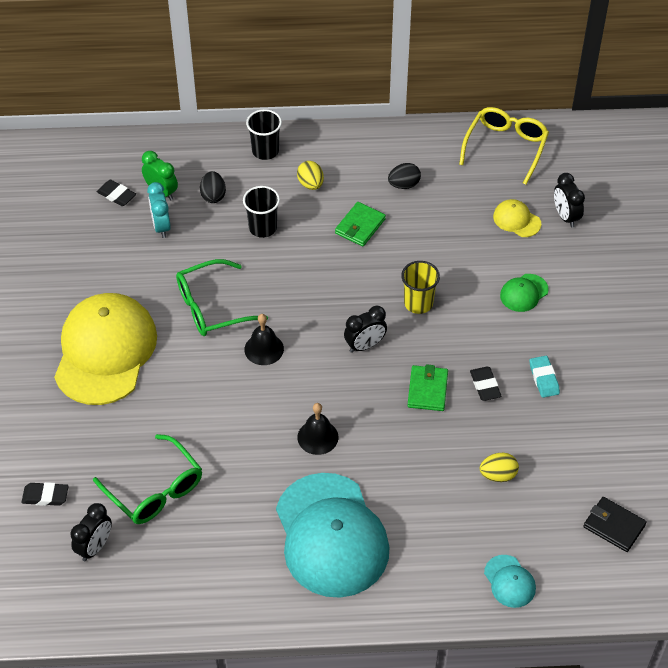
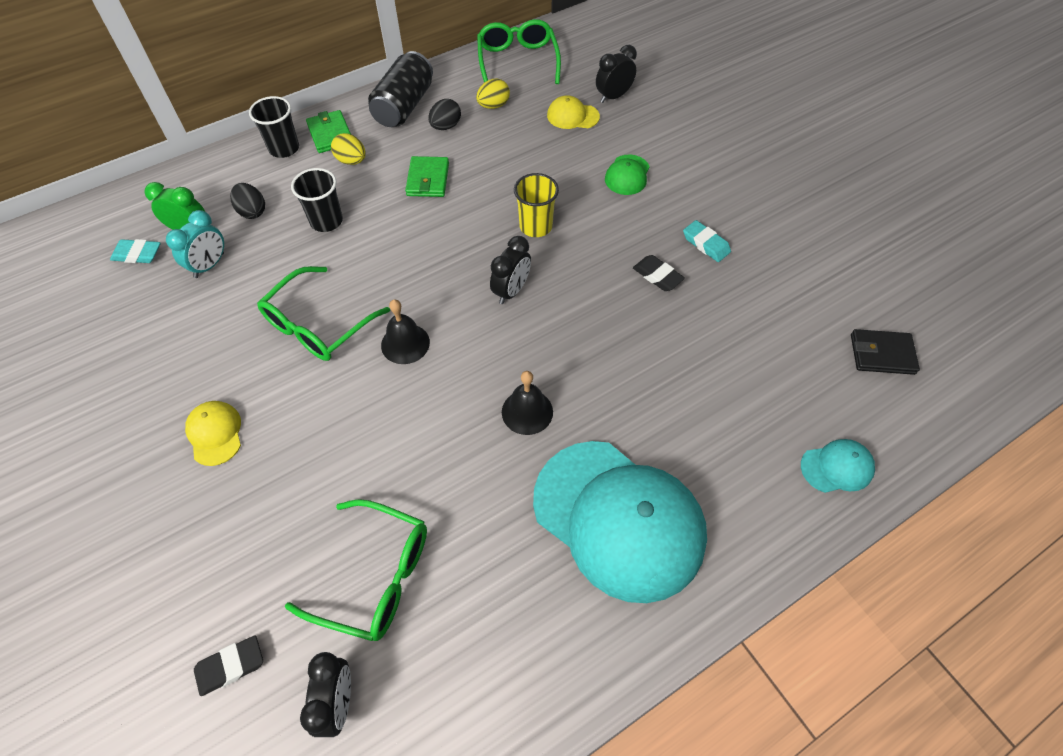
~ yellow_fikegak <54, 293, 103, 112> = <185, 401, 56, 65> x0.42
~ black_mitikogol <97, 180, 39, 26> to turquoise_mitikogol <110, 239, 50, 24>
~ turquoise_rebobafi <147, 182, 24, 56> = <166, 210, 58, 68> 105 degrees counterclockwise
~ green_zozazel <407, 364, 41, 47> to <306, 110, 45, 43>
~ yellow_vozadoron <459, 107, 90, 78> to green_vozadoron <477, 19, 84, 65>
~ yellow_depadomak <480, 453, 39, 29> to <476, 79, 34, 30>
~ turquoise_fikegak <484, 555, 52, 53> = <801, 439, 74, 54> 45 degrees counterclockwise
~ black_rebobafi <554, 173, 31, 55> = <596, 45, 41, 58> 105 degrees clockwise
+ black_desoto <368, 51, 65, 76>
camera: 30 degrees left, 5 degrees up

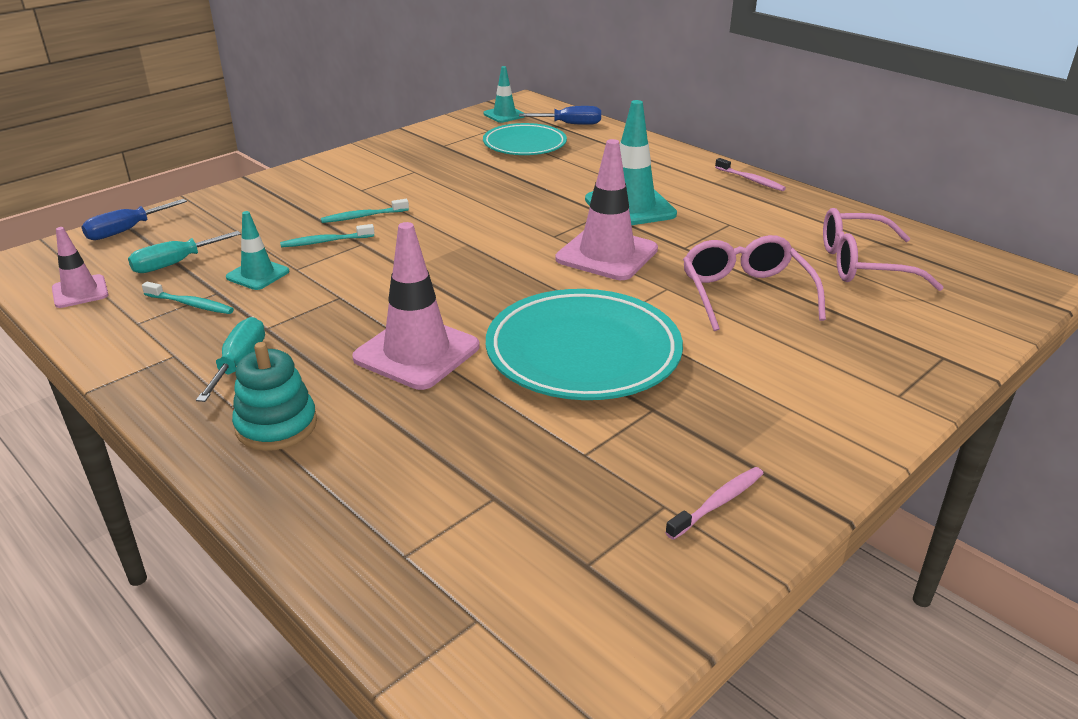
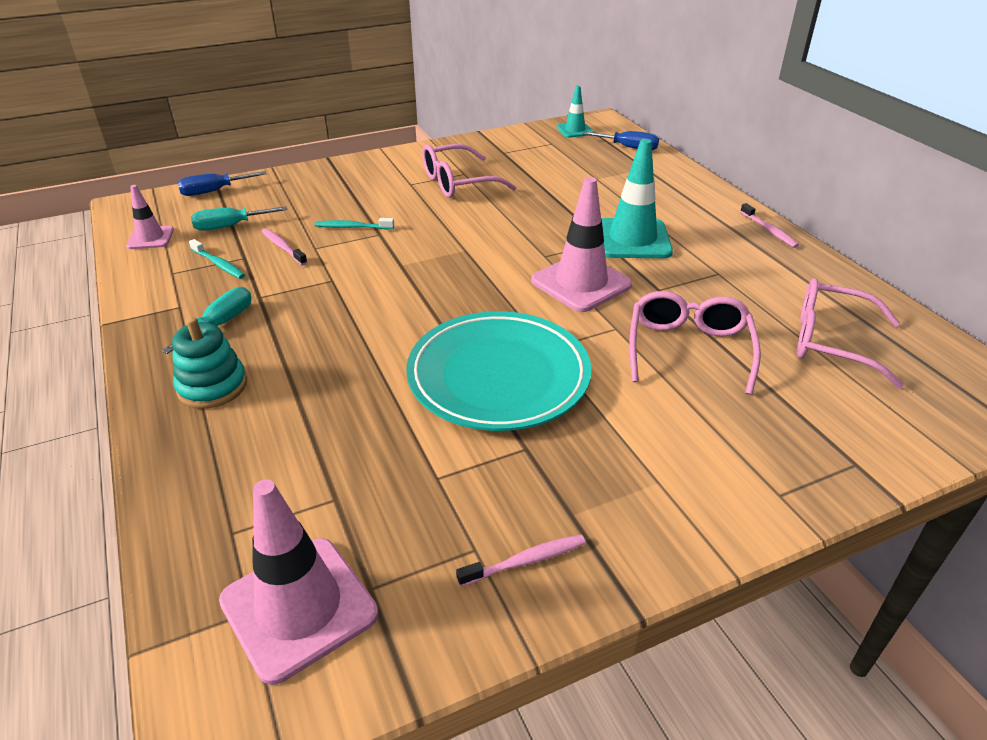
~ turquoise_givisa <226, 211, 63, 79> to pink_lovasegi <262, 228, 45, 37>
- turquoise_lovasegi <321, 199, 88, 24>
~ pink_givisa <352, 222, 128, 168> to <219, 479, 159, 206>
- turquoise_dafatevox <483, 123, 84, 32>
+ pink_vozadoron <422, 144, 94, 54>
camera: 20 degrees right, 5 degrees up

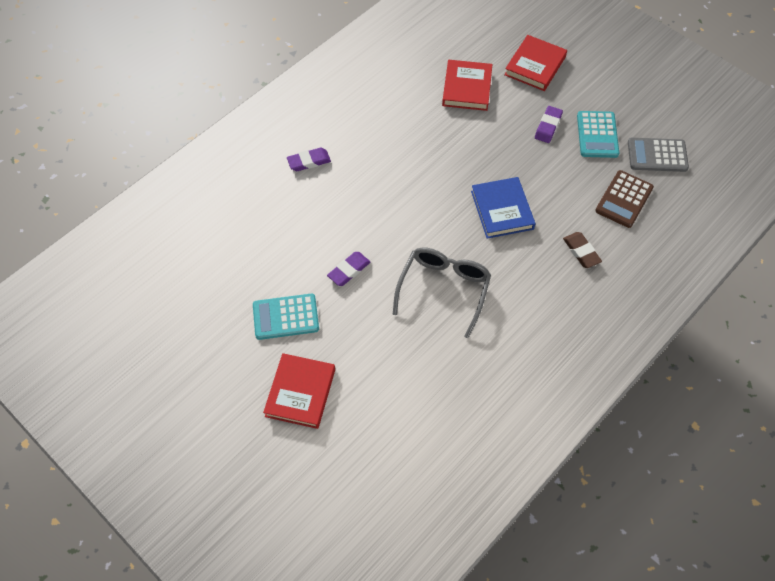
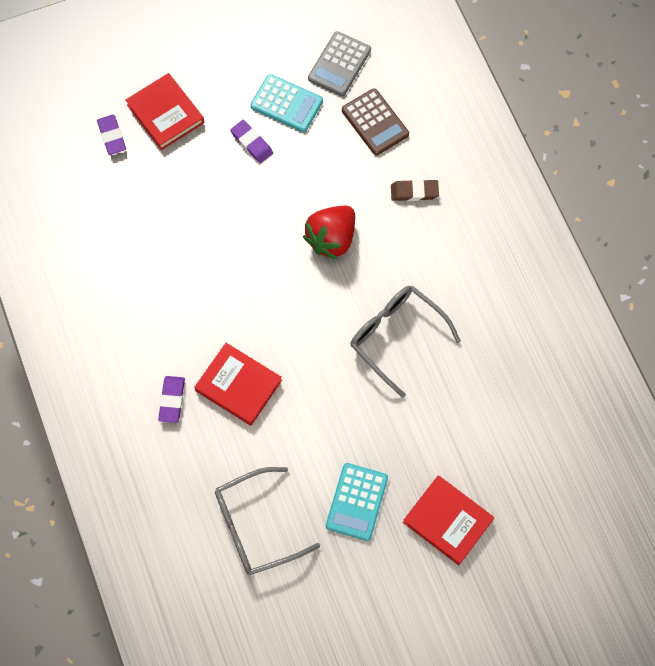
~ purple_mitikogol <327, 252, 43, 34> to <97, 114, 29, 41>
~ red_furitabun <442, 60, 51, 51> to <194, 343, 88, 83>
~ blue_furitabun <471, 177, 65, 62> to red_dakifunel <303, 206, 52, 54>
+ grey_vozadoron <215, 467, 105, 108>
camera: 65 degrees left, 10 degrees up

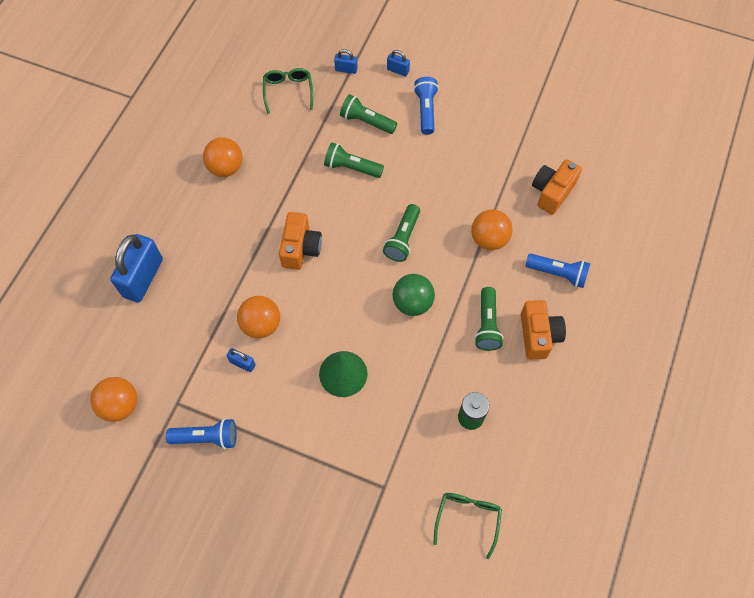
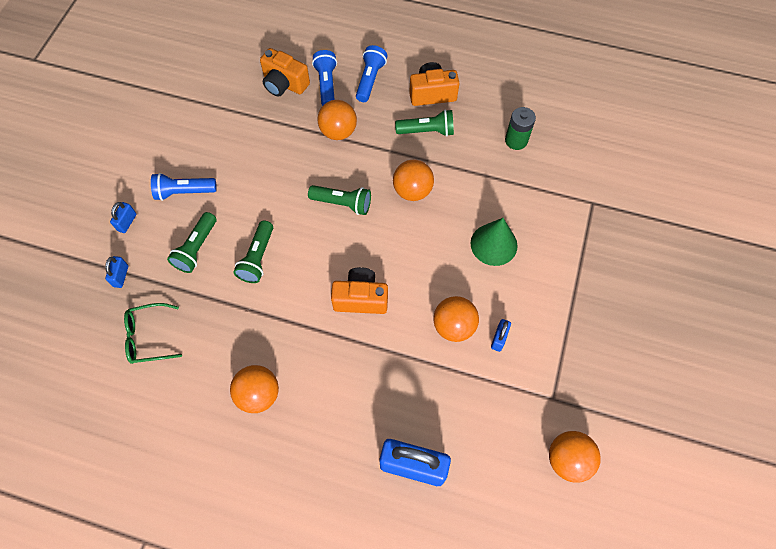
~ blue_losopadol <166, 418, 70, 31> to <312, 50, 25, 56>
~ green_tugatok <393, 274, 42, 42> to orange_tugatok <393, 159, 41, 42>
- green_vozadoron <433, 493, 69, 66>
camera: 95 degrees left, 0 degrees up

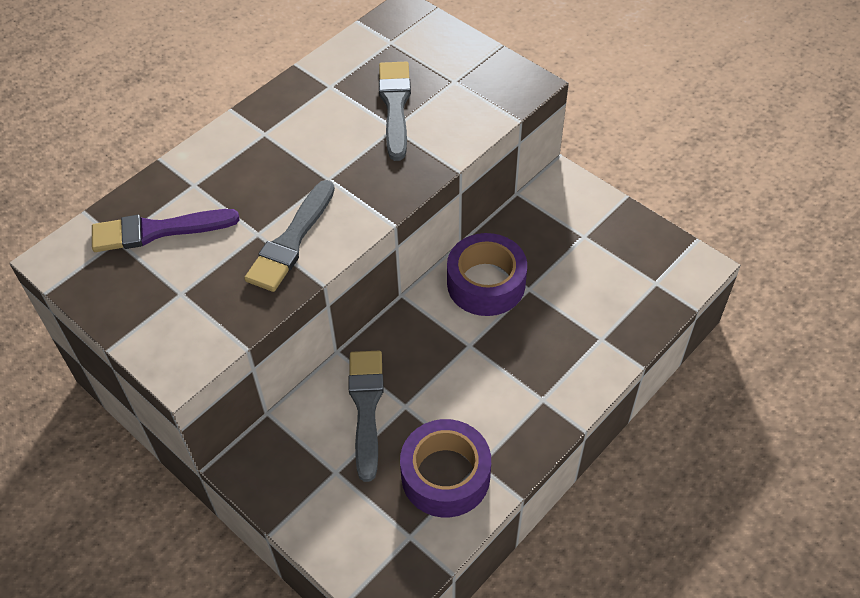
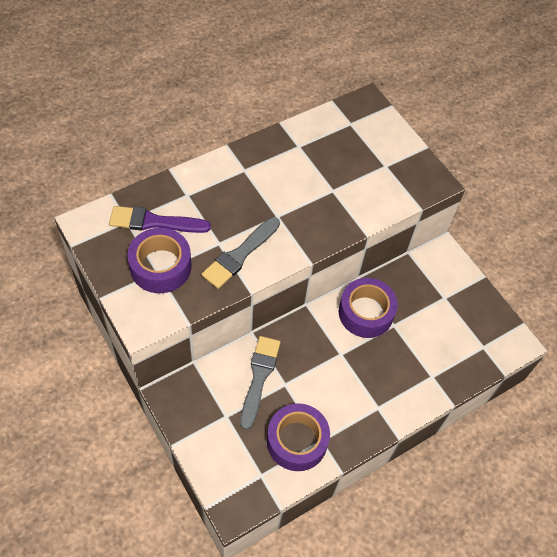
- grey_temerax <379, 62, 32, 99>
+ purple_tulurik <127, 228, 65, 65>
camera: 10 degrees right, 5 degrees up

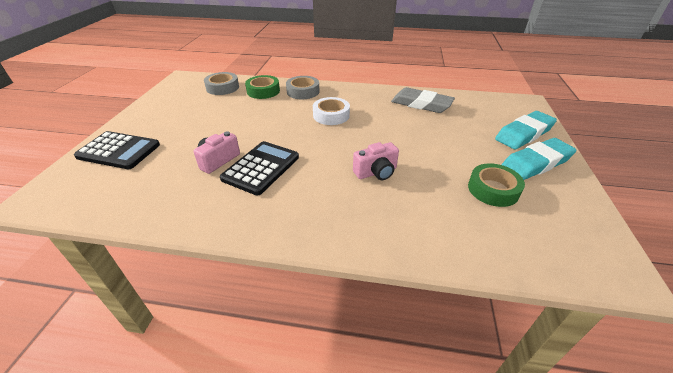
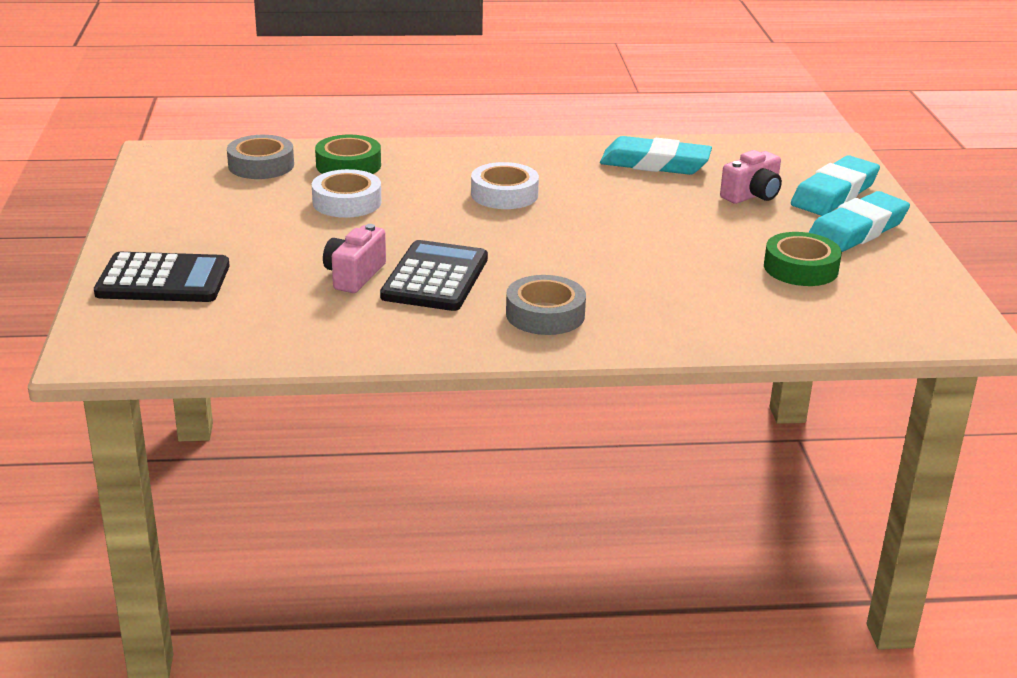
~ grey_tulurik <286, 76, 34, 23> to <506, 275, 80, 60>
~ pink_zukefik <353, 142, 46, 38> to <720, 150, 62, 54>
~ grey_mitikogol <391, 87, 64, 26> to turquoise_mitikogol <600, 136, 112, 39>
+ white_tulurik <312, 169, 70, 49>
camera: 15 degrees left, 10 degrees down

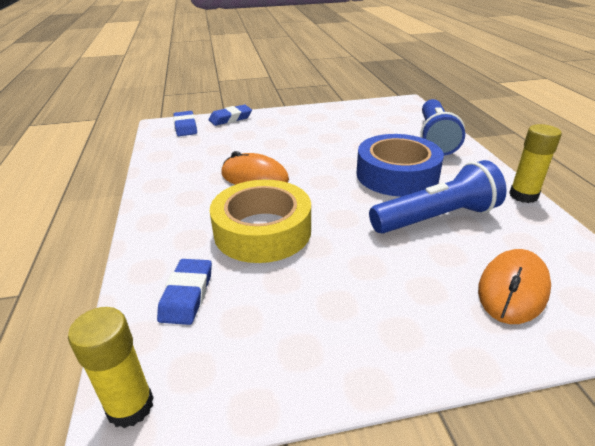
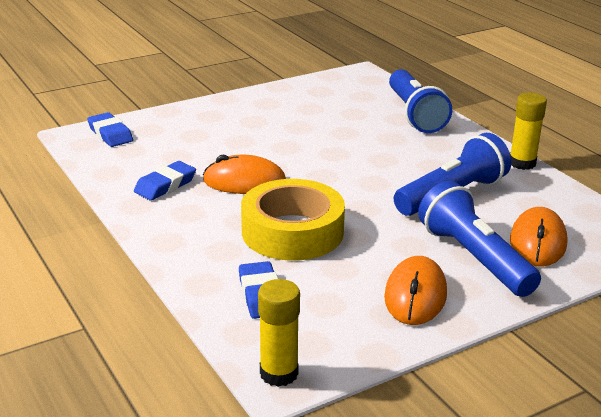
~ blue_mitikogol <209, 105, 43, 21> to <134, 161, 62, 39>
- blue_tulurik <356, 134, 88, 63>
+ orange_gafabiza <384, 256, 63, 69>
+ blue_losopadol <418, 181, 123, 116>
camera: 20 degrees left, 5 degrees down

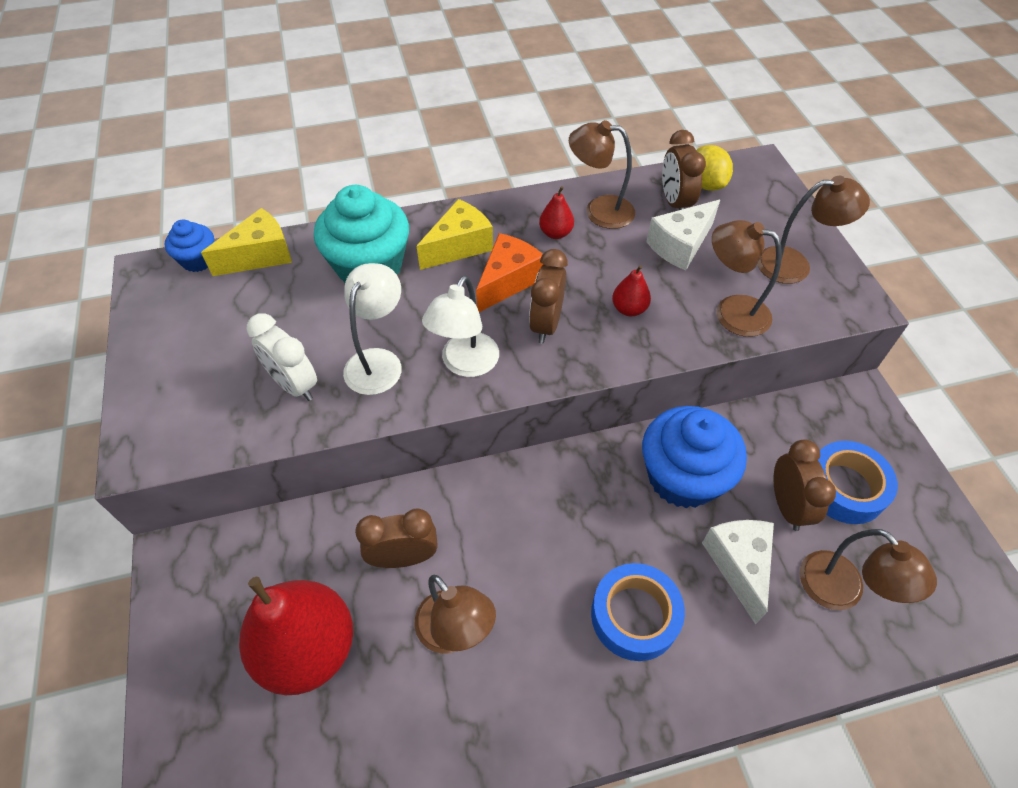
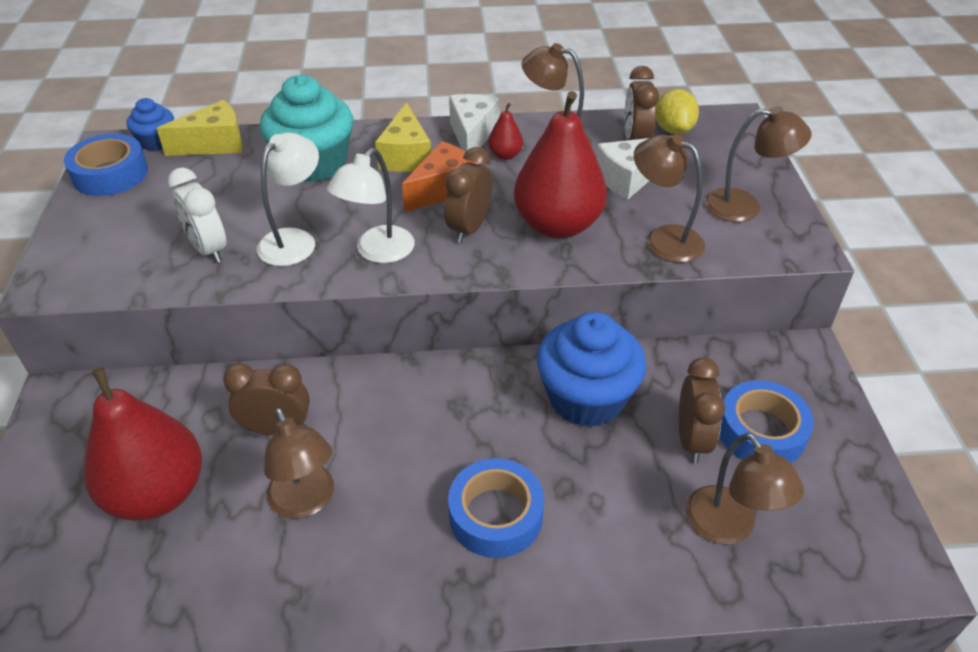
~ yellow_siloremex <417, 199, 76, 71> = <375, 102, 56, 70> 120 degrees clockwise
~ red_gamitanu <612, 265, 39, 51> = <514, 91, 93, 148> x2.33
~ white_siloremex <702, 520, 72, 105> to <449, 94, 51, 58>
+ blue_tulurik <64, 133, 84, 63>
camera: 10 degrees right, 10 degrees down

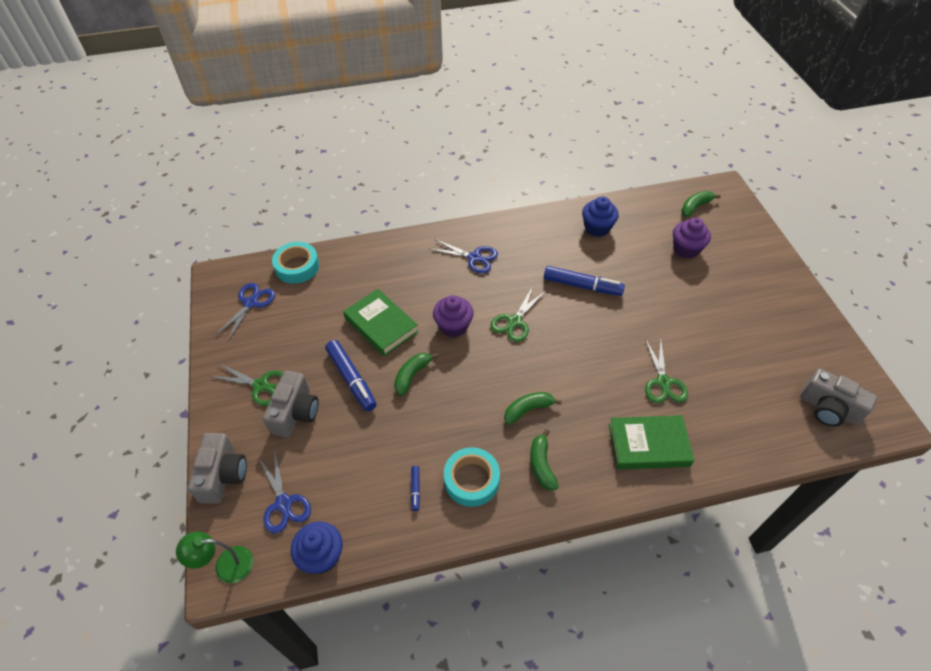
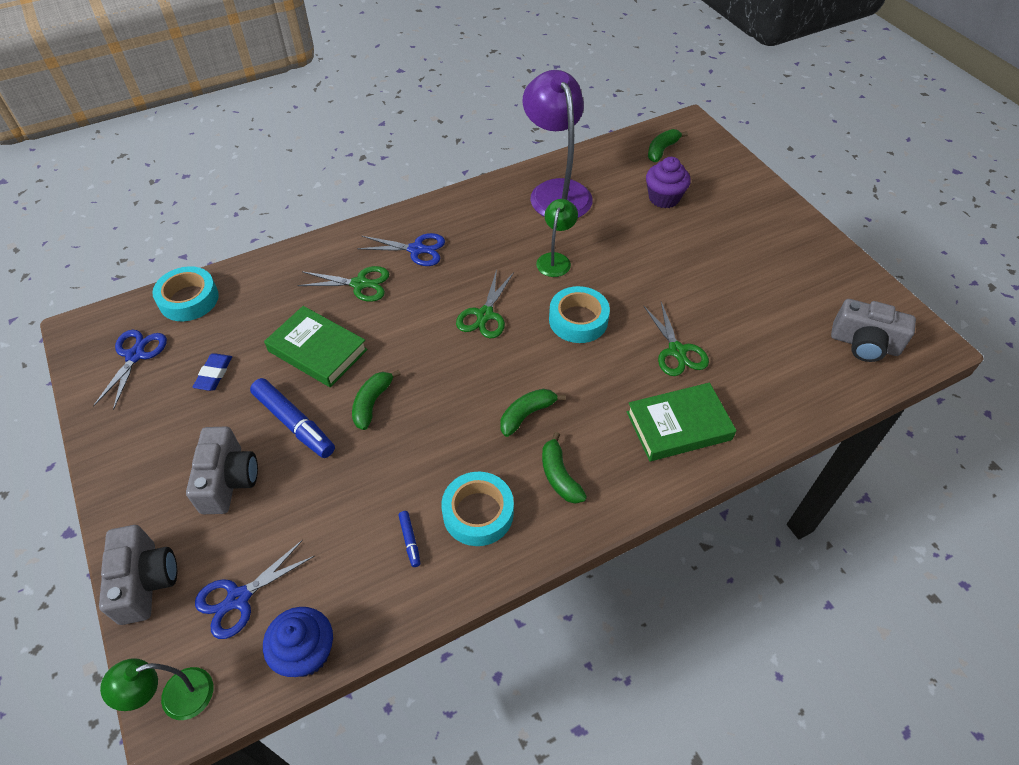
~ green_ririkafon <210, 363, 73, 43> to <297, 266, 92, 36>
~ blue_ririkafon <258, 452, 53, 82> = <195, 540, 120, 99> 90 degrees clockwise
- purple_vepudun <433, 295, 41, 43>
~ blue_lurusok <544, 266, 81, 30> to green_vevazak <536, 199, 42, 78>
~ blue_vepudun <582, 197, 37, 40> to purple_vevazak <523, 70, 69, 148>
+ blue_mitikogol <193, 353, 39, 38>
+ turquoise_tulurik <549, 286, 61, 57>
camera: 15 degrees left, 0 degrees up

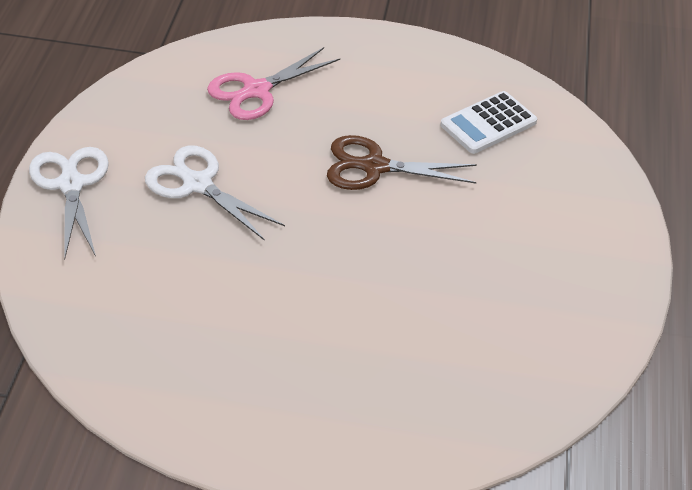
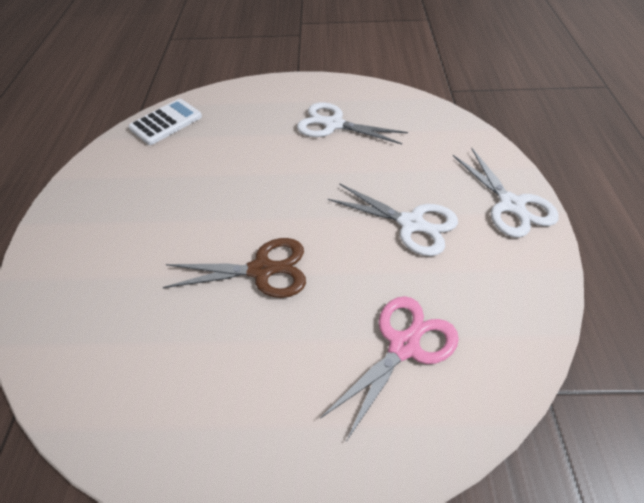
~ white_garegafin <440, 91, 97, 63> to <128, 99, 74, 46>
+ white_ririkafon <297, 102, 111, 42>
camera: 175 degrees right, 5 degrees up

